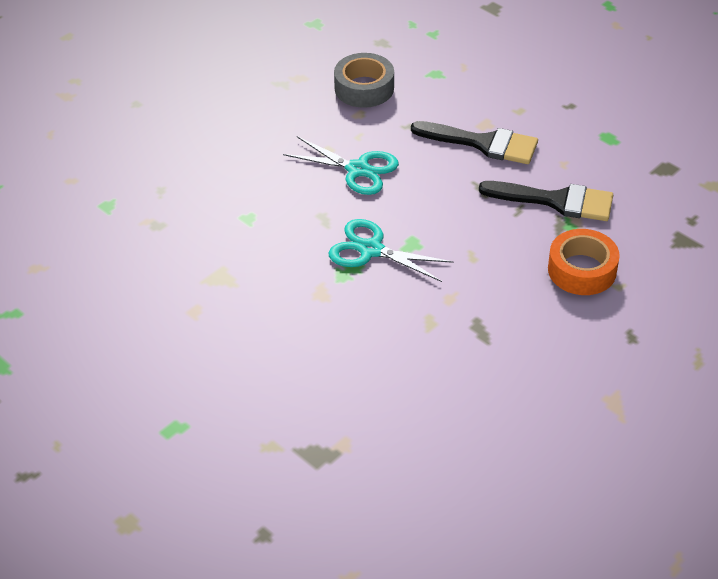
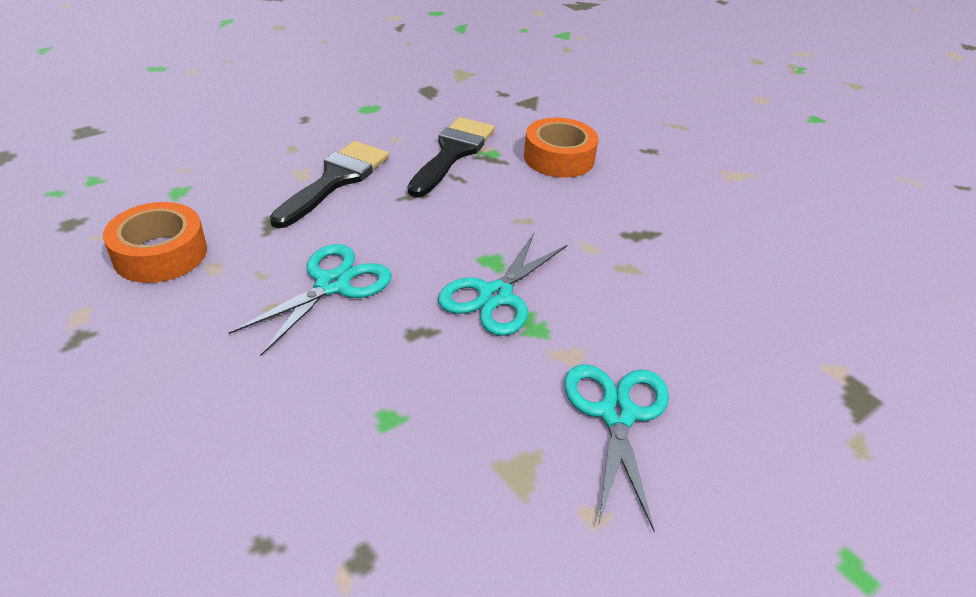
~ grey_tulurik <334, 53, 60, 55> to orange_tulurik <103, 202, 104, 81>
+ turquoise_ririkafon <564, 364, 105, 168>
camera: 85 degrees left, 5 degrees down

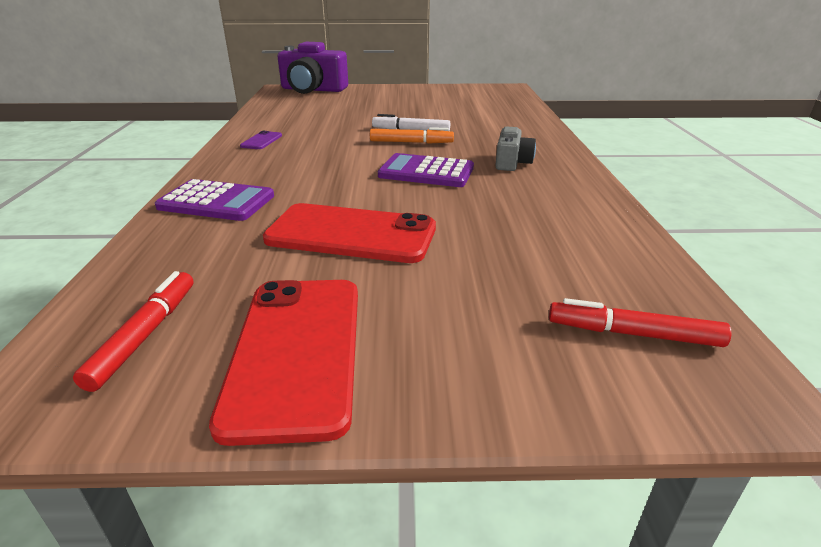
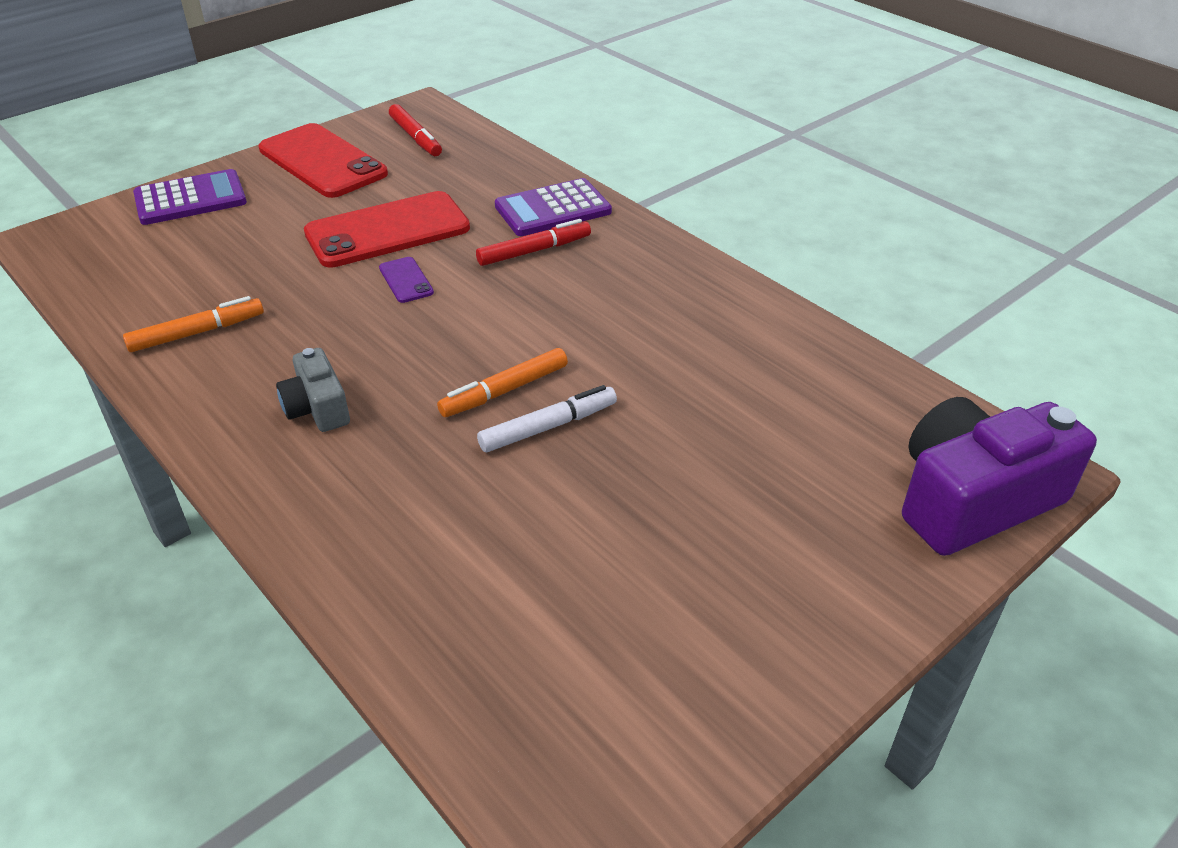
~ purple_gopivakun <240, 131, 42, 18> to <379, 257, 55, 46>
~ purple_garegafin <378, 153, 96, 34> to <133, 169, 114, 56>
~ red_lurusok <549, 298, 182, 49> to <476, 219, 115, 47>
+ orange_lurusok <123, 296, 141, 56>
camera: 140 degrees right, 10 degrees up

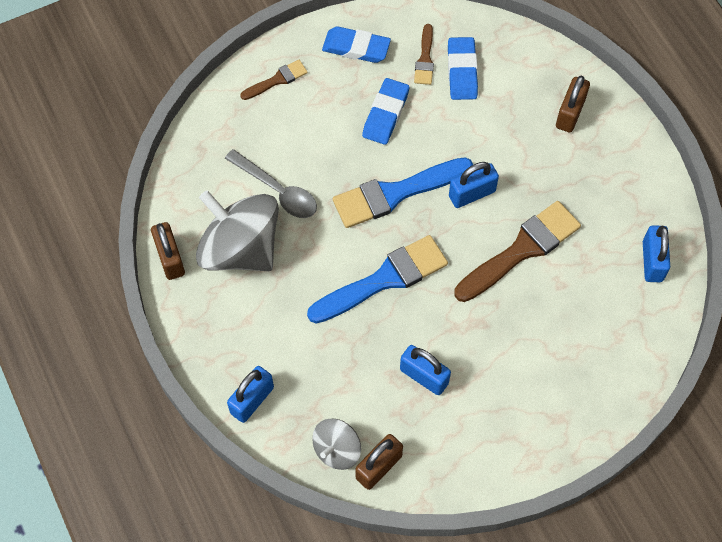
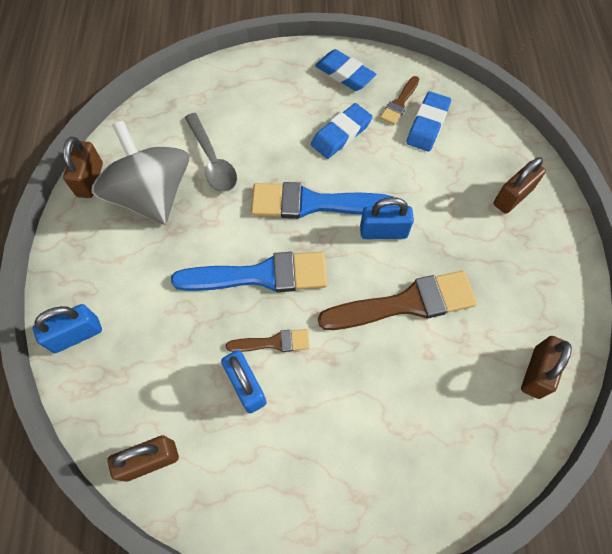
~ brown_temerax <240, 60, 68, 40> to <226, 329, 84, 23>
- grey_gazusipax <312, 419, 49, 51>
~ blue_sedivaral <643, 225, 27, 57> to brown_sedivaral <521, 336, 51, 63>
camera: 25 degrees right, 0 degrees up

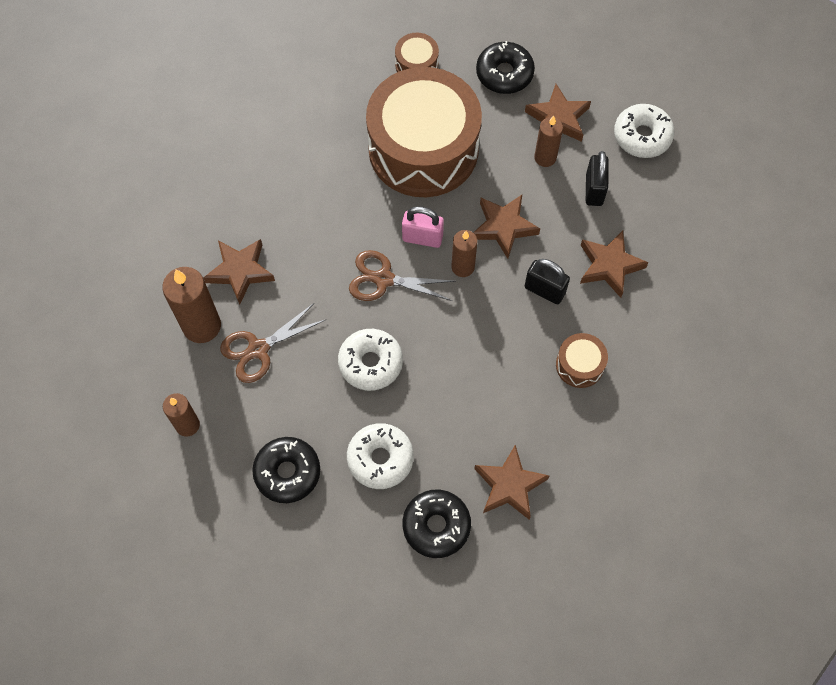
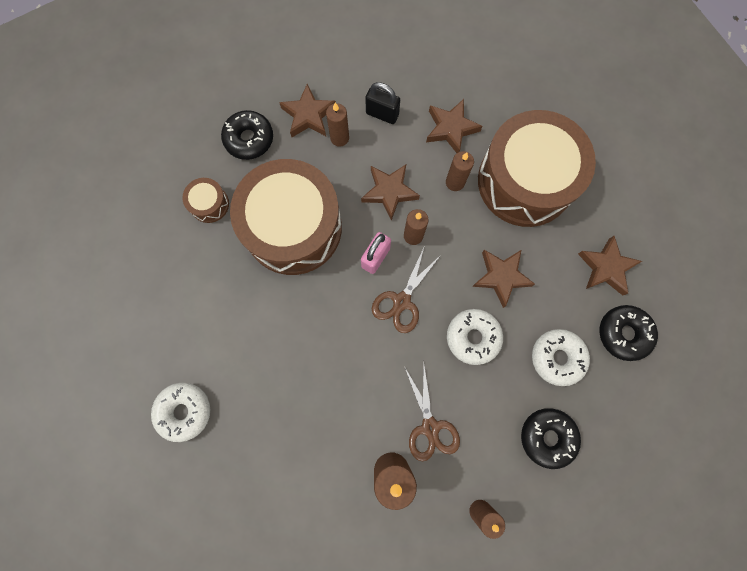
~ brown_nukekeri <203, 239, 72, 66> to <472, 250, 63, 58>
~ black_sedivaral <525, 259, 45, 45> to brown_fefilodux <446, 151, 28, 40>
~ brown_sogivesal <556, 333, 52, 55> = <478, 110, 118, 117> x2.48
~ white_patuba <614, 104, 61, 54> to <151, 383, 59, 59>
camera: 70 degrees left, 10 degrees up

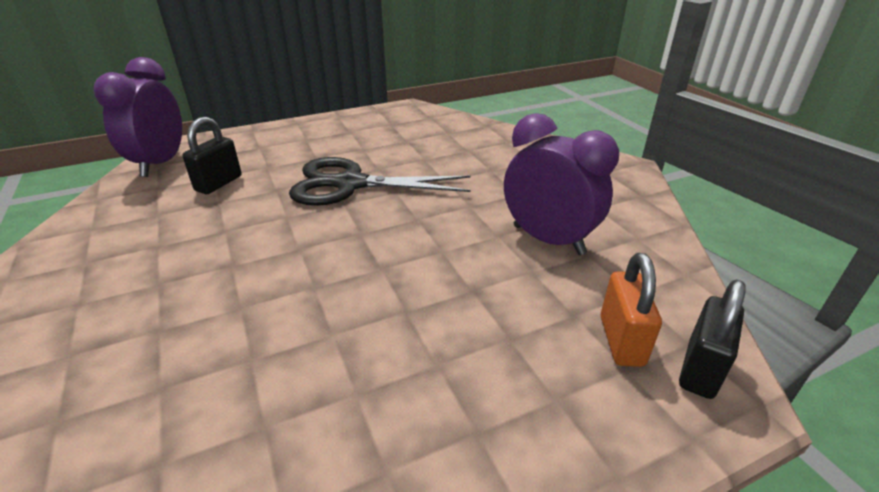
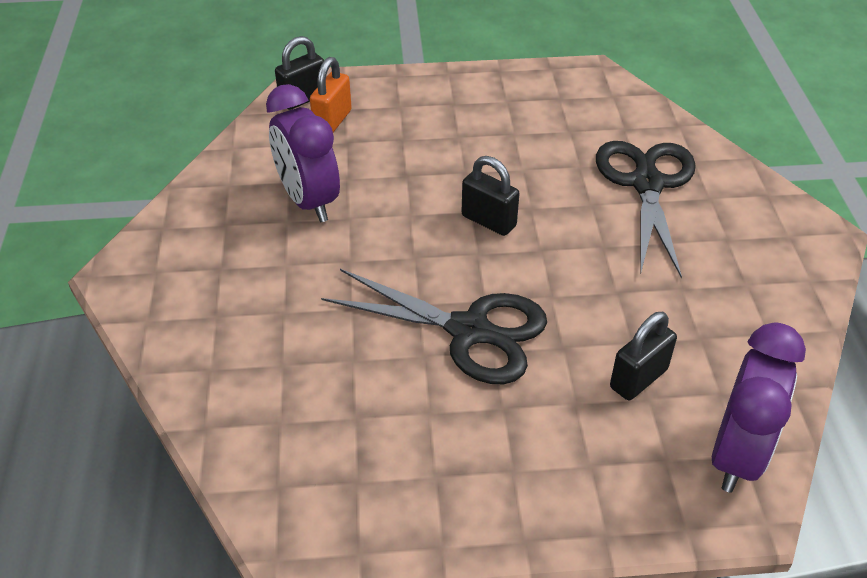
+ black_sedivaral <462, 156, 58, 80>
+ black_ririkafon <596, 141, 100, 138>
camera: 160 degrees left, 10 degrees up

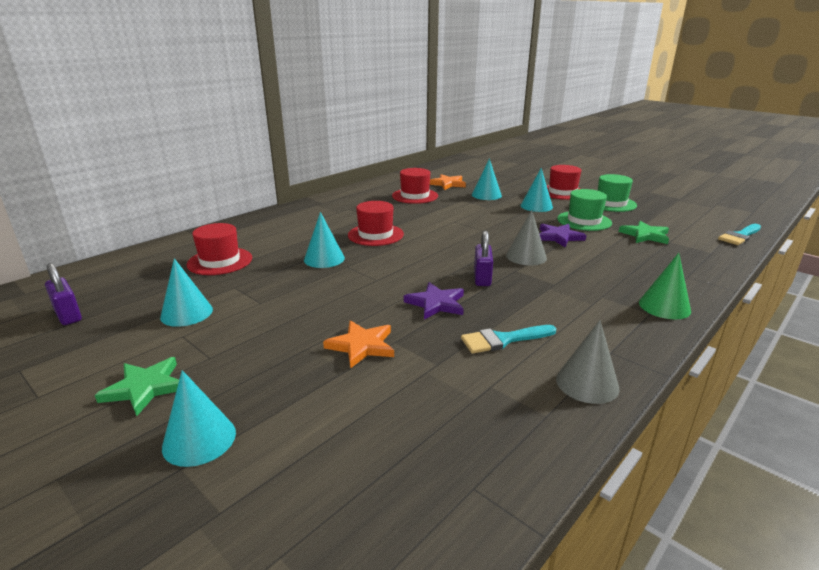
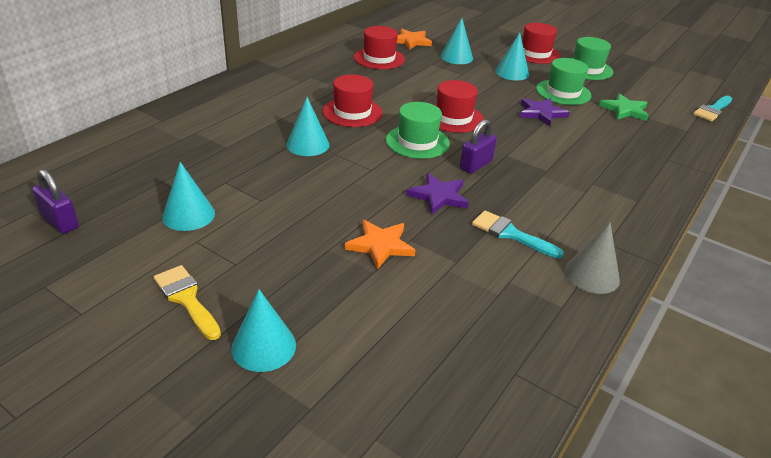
~ green_nukekeri <95, 357, 84, 59> to yellow_temerax <153, 265, 68, 75>
~ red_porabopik <187, 223, 65, 52> to <435, 80, 49, 53>
~ turquoise_temerax <461, 325, 95, 29> = <472, 210, 92, 48> 60 degrees clockwise
~ purple_sedivaral <474, 231, 19, 55> = <460, 120, 37, 54> 45 degrees clockwise
- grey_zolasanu <506, 210, 41, 55>
- green_zolasanu <639, 253, 52, 66>
+ green_porabopik <386, 102, 64, 57>
camera: 10 degrees left, 10 degrees up

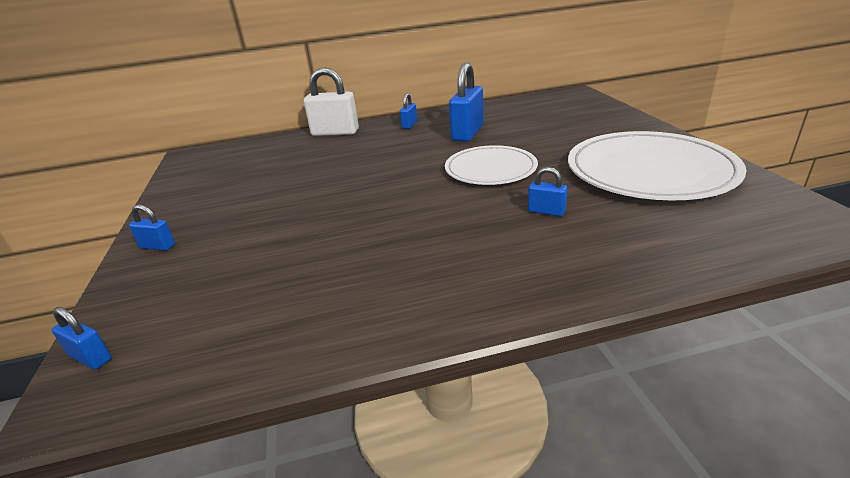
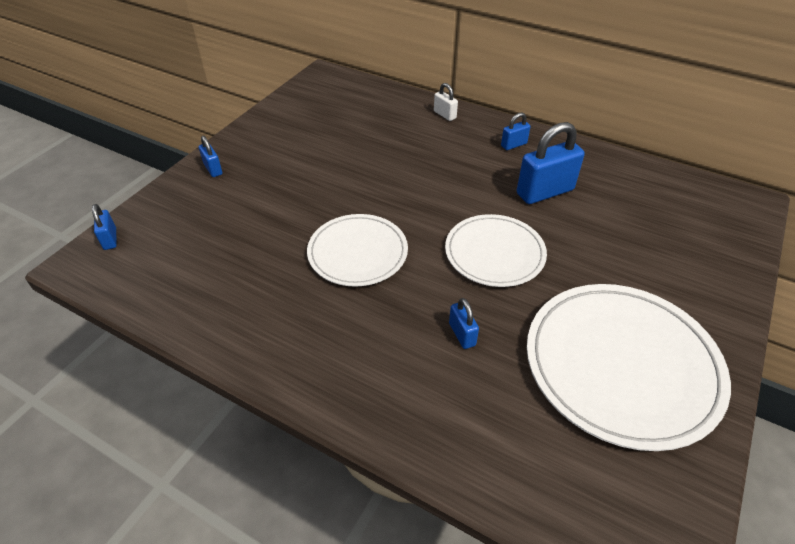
~ white_sedivaral <304, 67, 55, 69> = <434, 83, 24, 38> x0.50
+ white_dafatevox <307, 214, 101, 73>
camera: 40 degrees right, 15 degrees up

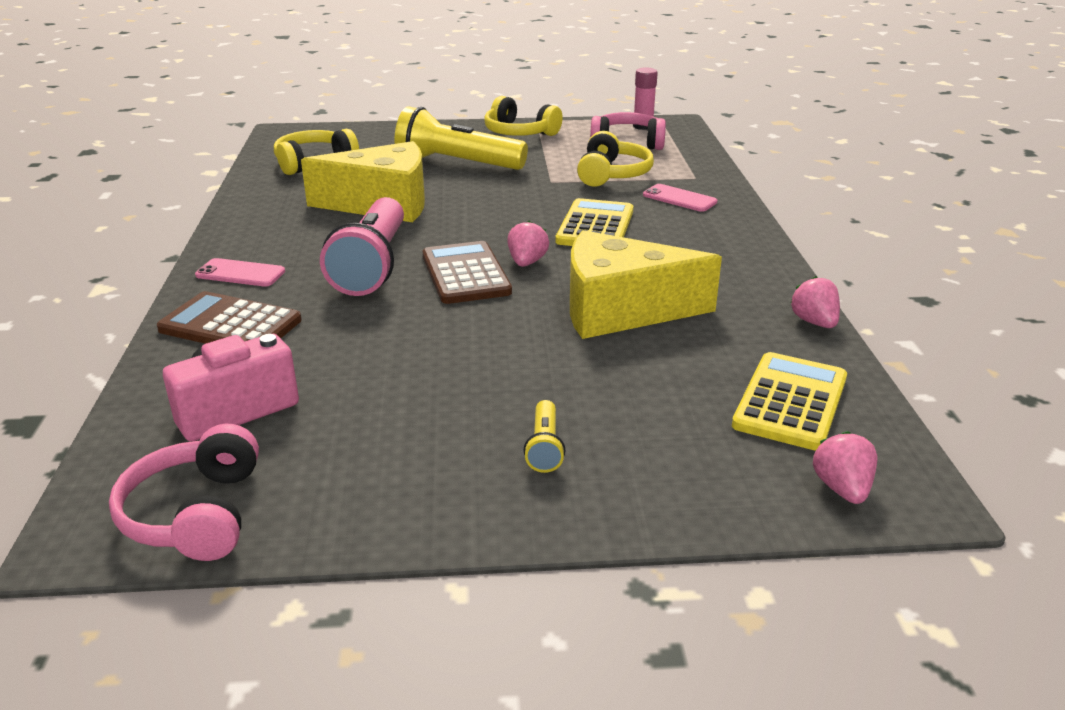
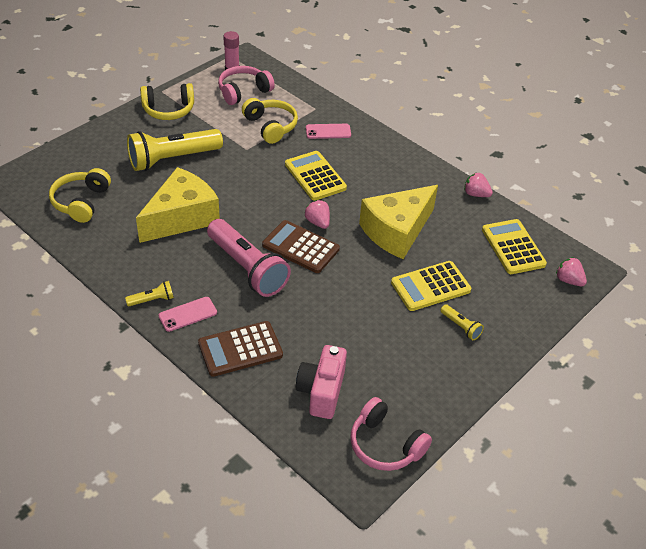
+ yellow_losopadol <125, 281, 49, 25>
+ yellow_garegafin <391, 261, 80, 50>
camera: 45 degrees left, 15 degrees up

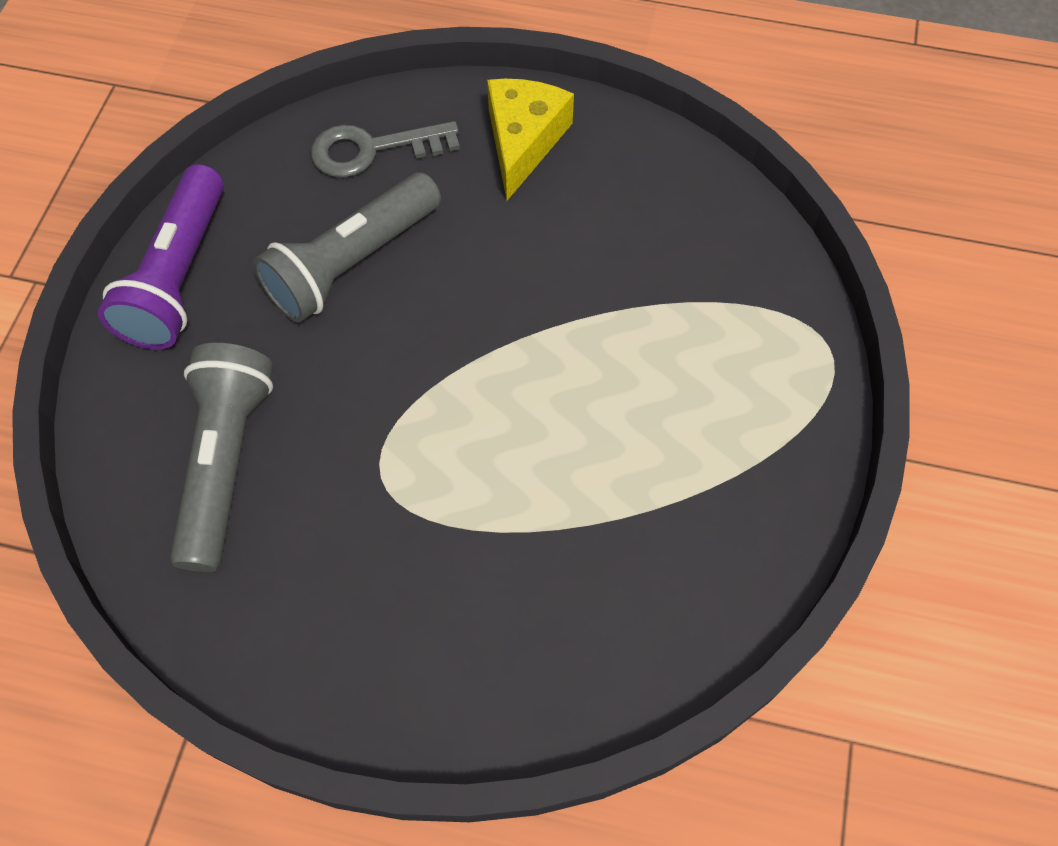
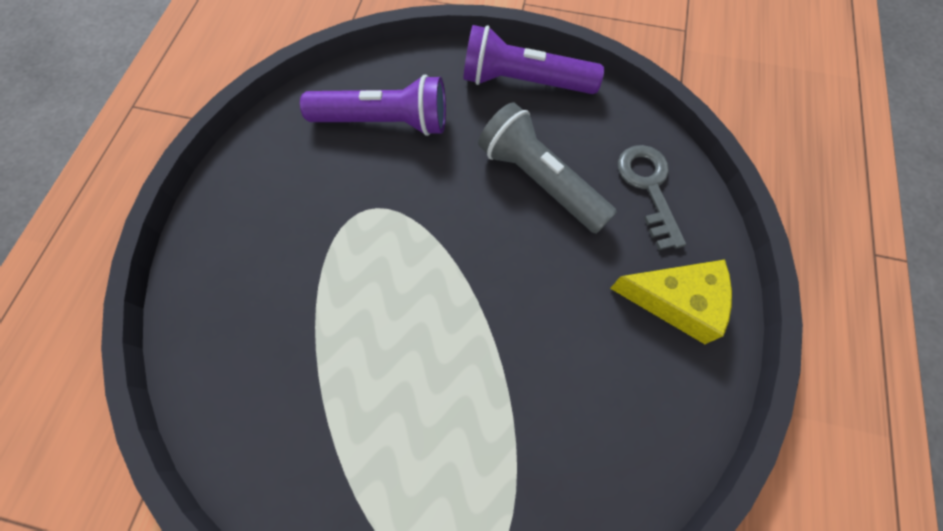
~ grey_losopadol <170, 343, 103, 229> to purple_losopadol <300, 74, 146, 62>
camera: 90 degrees right, 5 degrees up

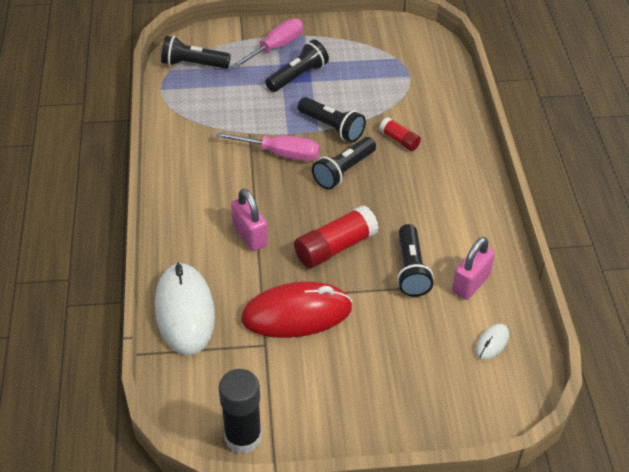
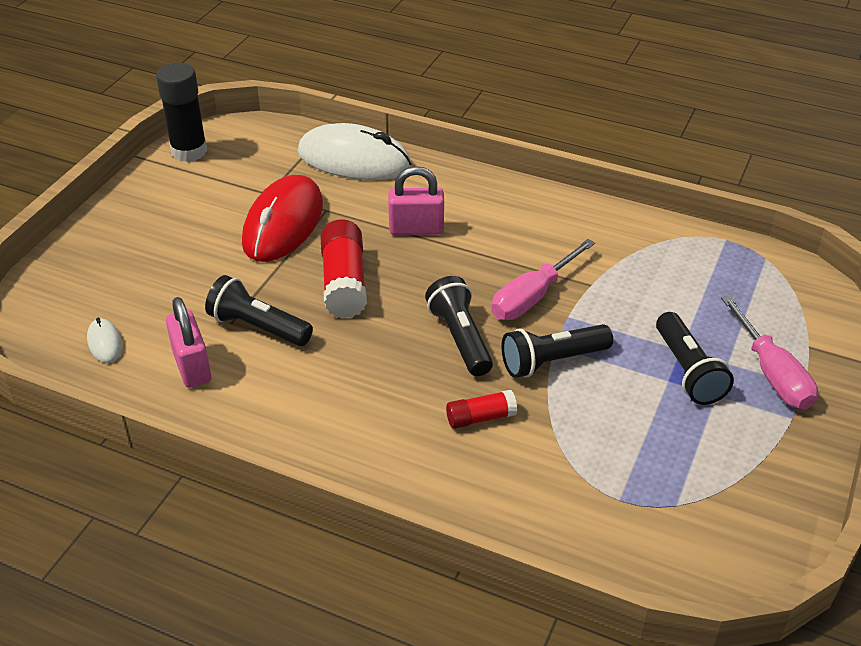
- black_losopadol <161, 36, 70, 33>
camera: 120 degrees right, 5 degrees down

